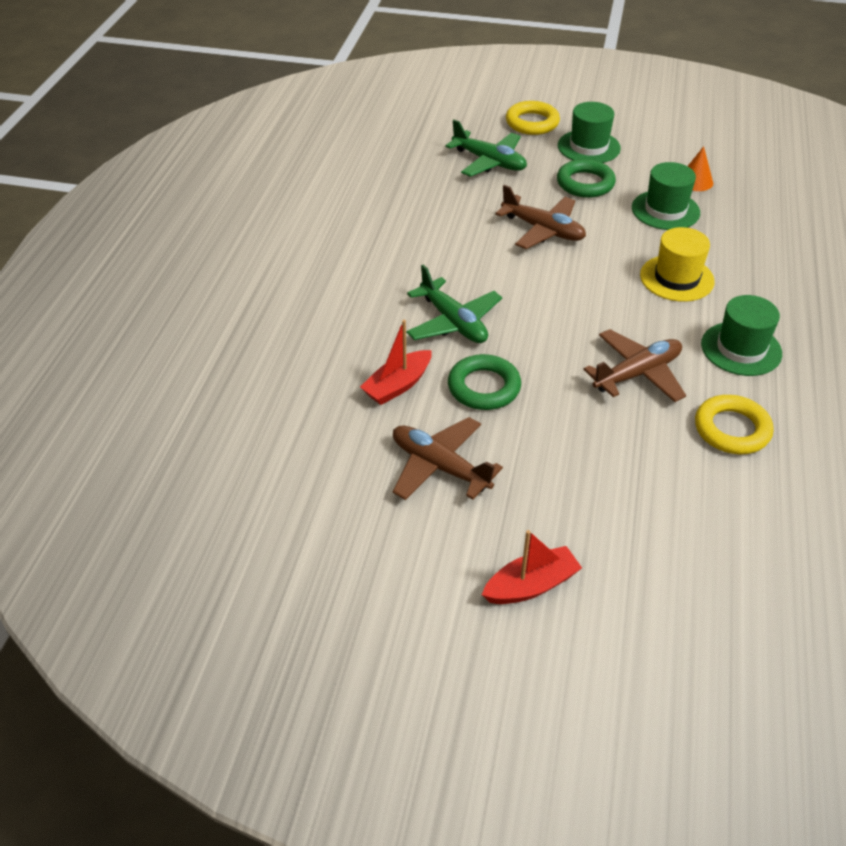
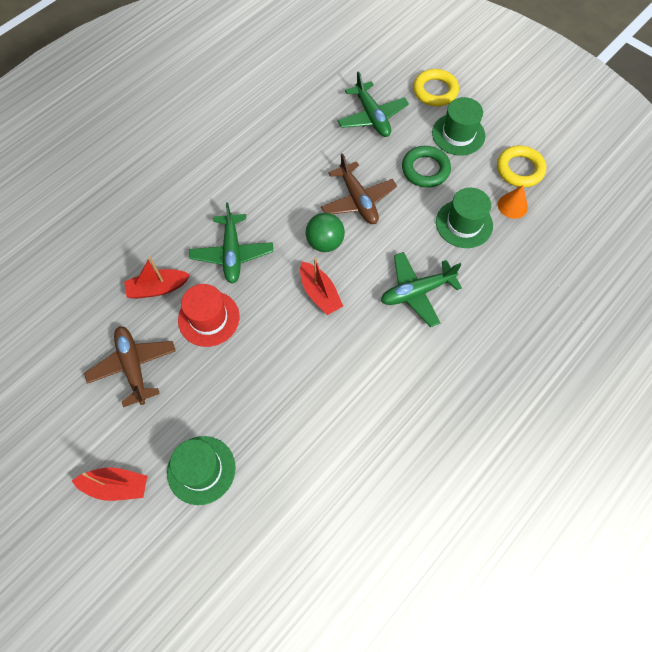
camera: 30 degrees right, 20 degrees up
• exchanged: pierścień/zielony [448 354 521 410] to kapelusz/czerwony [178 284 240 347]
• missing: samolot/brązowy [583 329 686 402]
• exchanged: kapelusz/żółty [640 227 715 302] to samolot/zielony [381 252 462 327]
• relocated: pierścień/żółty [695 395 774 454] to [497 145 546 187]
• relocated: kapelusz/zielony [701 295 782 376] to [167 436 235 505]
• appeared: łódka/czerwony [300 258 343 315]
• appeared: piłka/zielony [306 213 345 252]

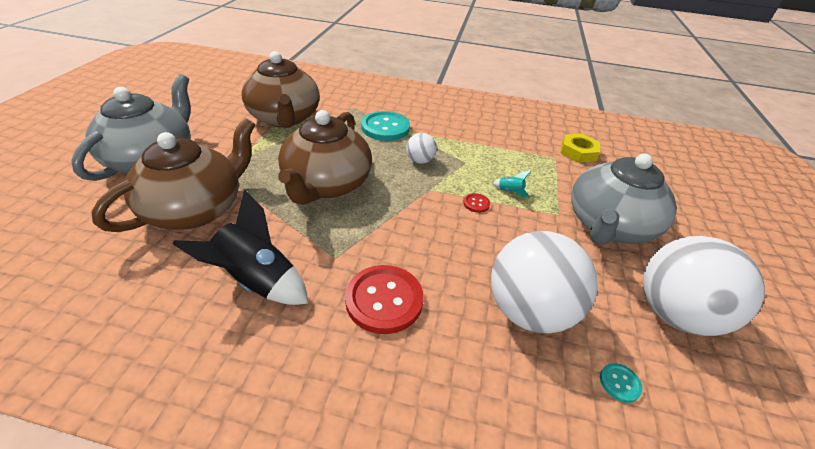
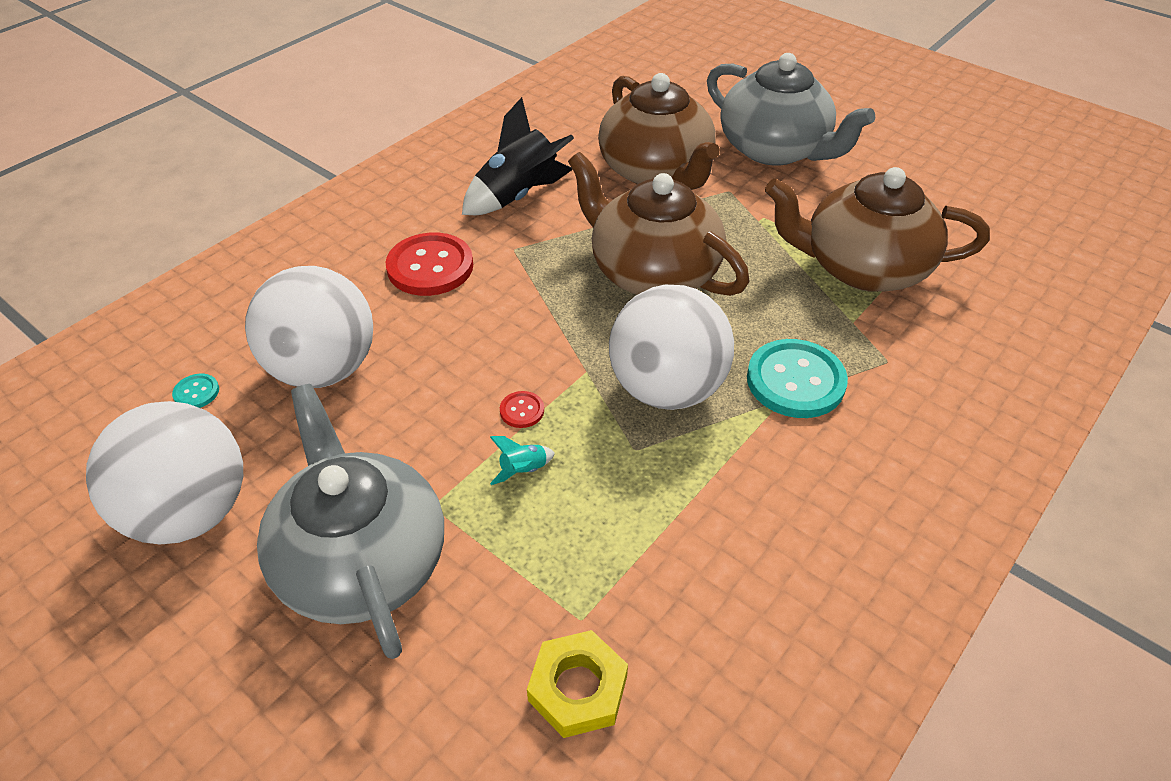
camera: 120 degrees right, 5 degrees up
• size: piłka/biały [406 133 437 164] = [609 285 734 410] x2.17

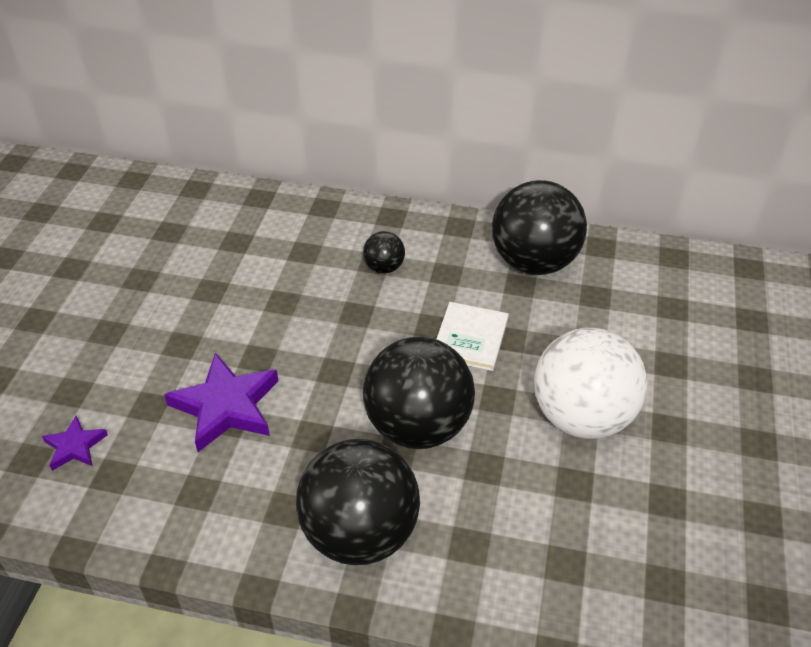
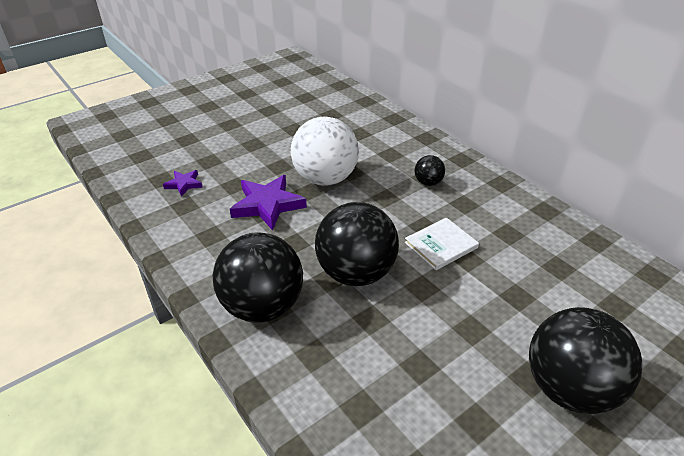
camera: 40 degrees right, 5 degrees down
• relocated: piłka/czarny [492 180 587 275] to [529 307 642 414]
• relocated: piłka/biały [534 328 647 439] to [291 117 359 186]

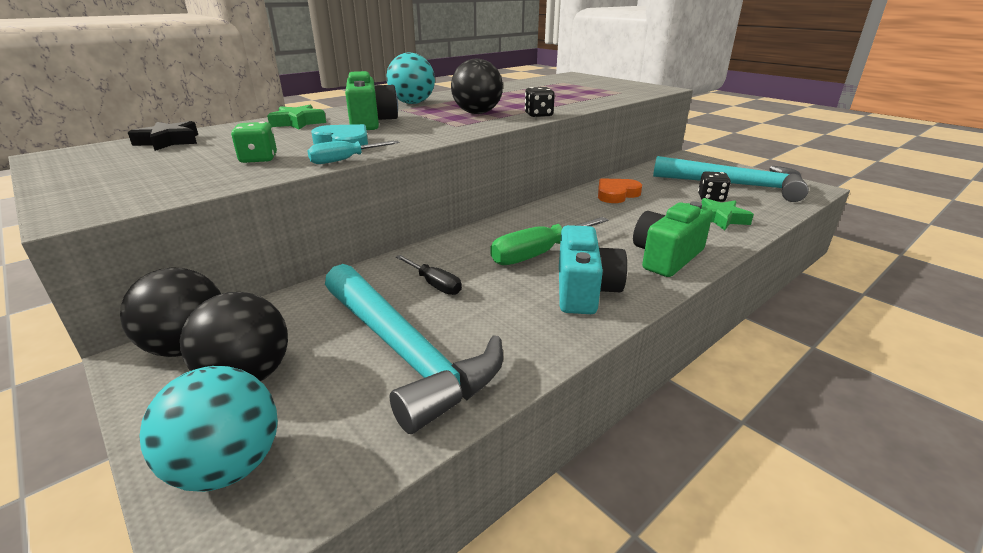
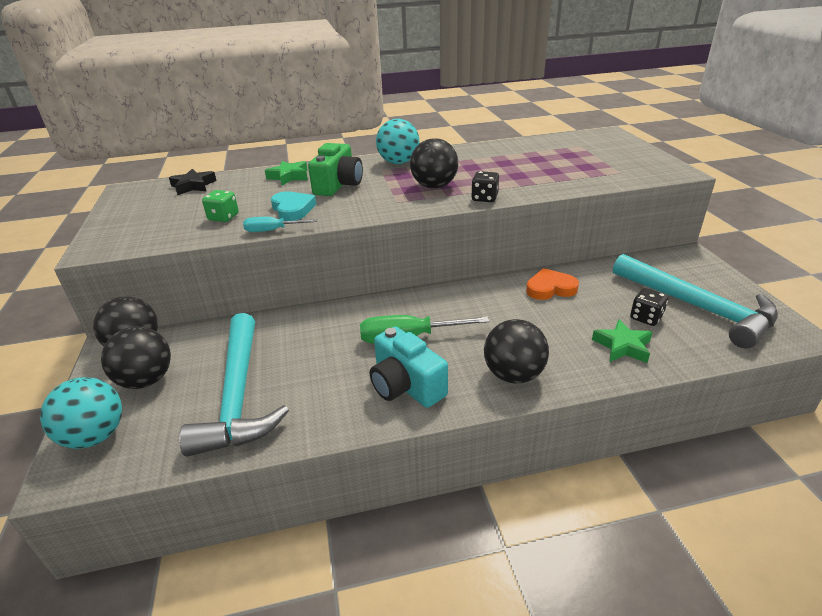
camera: 30 degrees right, 5 degrees up
• missing: śrubokręt/czarny [396 255 462 295]
• spun: aparat fotograficzny/turkusowy [559 225 627 314] = [370 327 448 408] 105 degrees clockwise
• exchanged: aparat fotograficzny/zielony [633 201 713 277] to piłka/czarny [484 319 549 384]

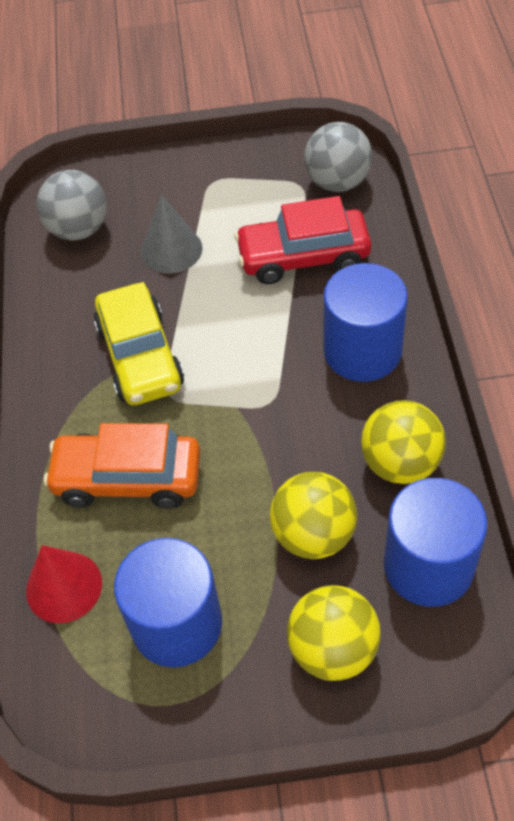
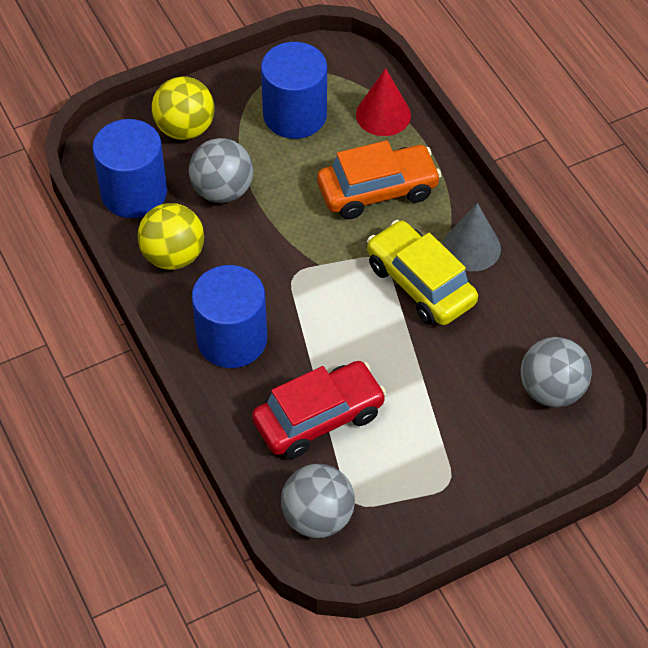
camera: 155 degrees right, 0 degrees up
• relocated: stożek/szary [141 194 203 273] to [443 203 501 271]
• colour: piłka/żółty [270 472 357 559] to piłka/szary [188 138 253 203]

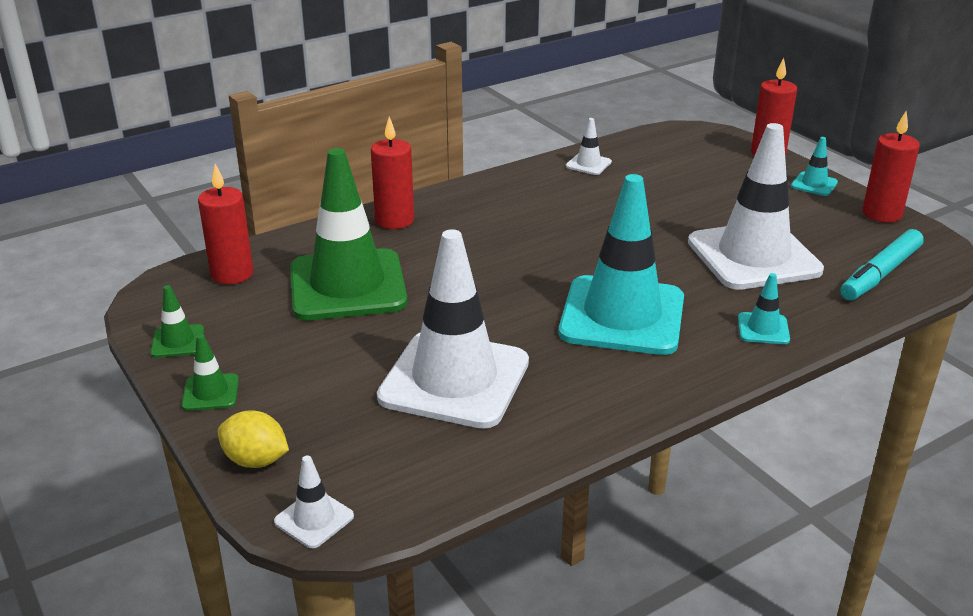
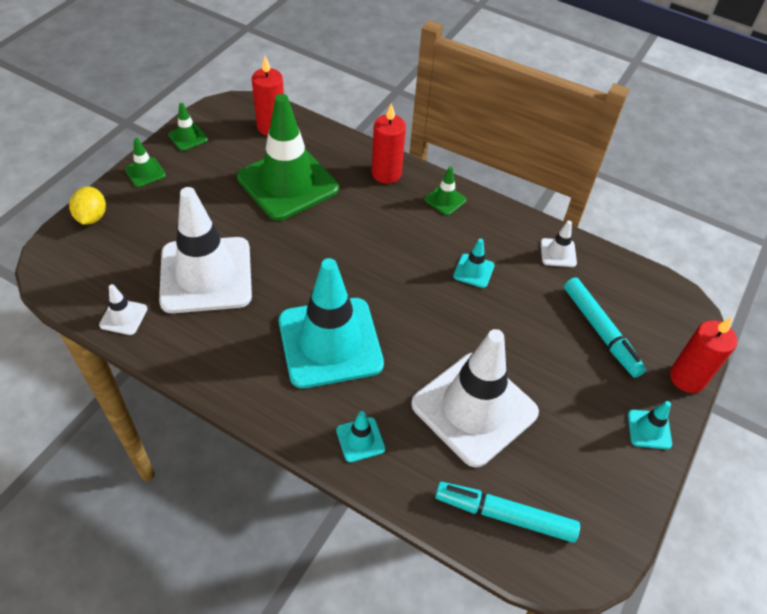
camera: 60 degrees right, 20 degrees up
• relocated: pachołek/biały [274 455 354 548] to [99 284 147 335]
• missing: świeca/czerwony [862 111 920 223]
• appeared: pachołek/zielony [425 167 467 215]
• appeared: pachołek/turkusowy [453 239 494 288]
• appeared: flamaster/turkusowy [564 277 646 378]

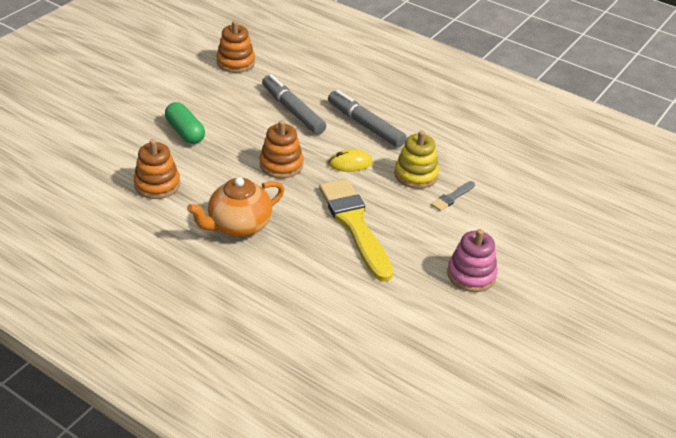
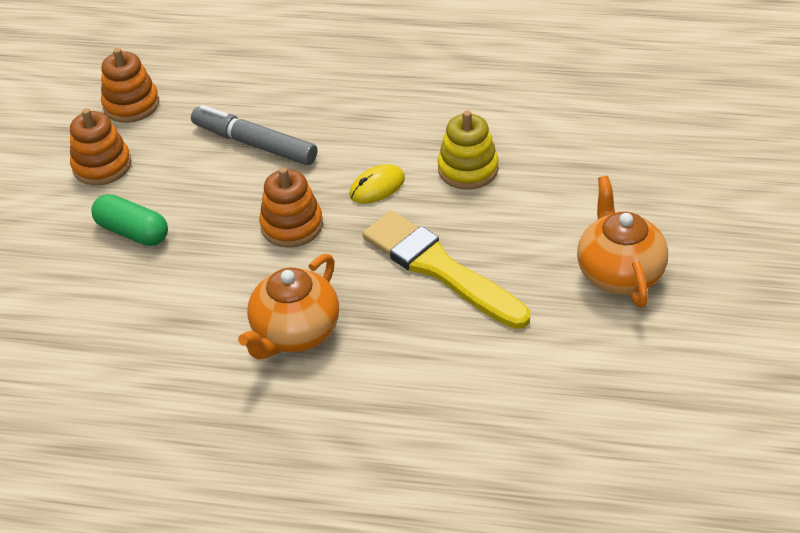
camera: 20 degrees left, 5 degrees up
• relocated: zabawka nakładanka/pomarańczowy [134 139 180 199] to [70 108 131 185]
• missing: flamaster/szary [328 90 406 148]
• missing: pędzel/szary [431 181 475 211]
• exchanged: zabawka nakładanka/różowy [447 229 498 292] to imbryk/pomarańczowy [577 176 668 308]

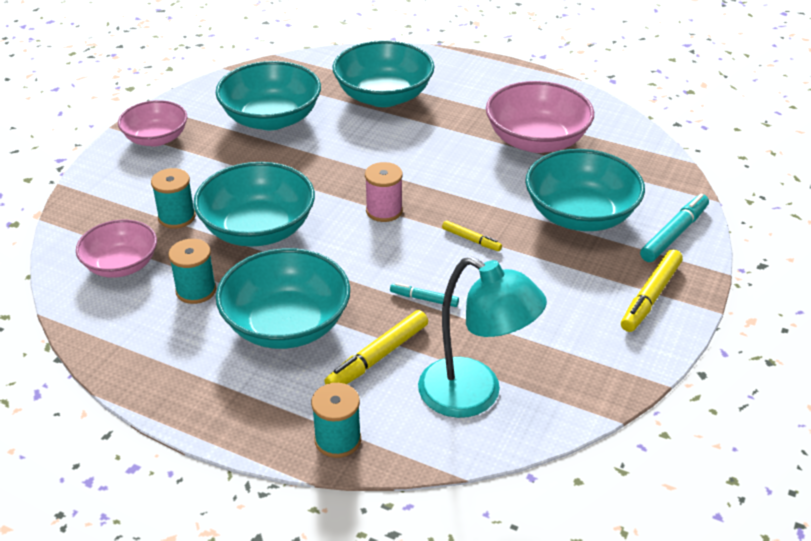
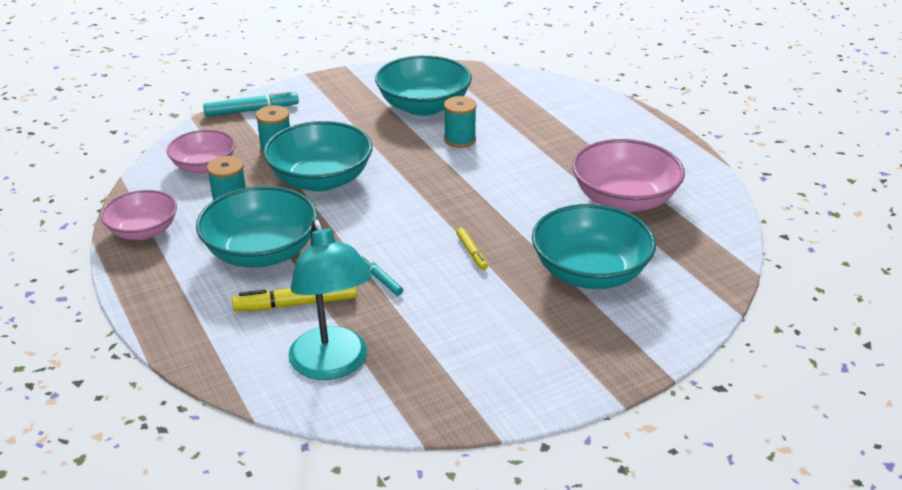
camera: 35 degrees right, 5 degrees down
• relocated: miska/różowy [118 100 187 146] to [101 190 177 240]
• relocated: szpulka/turkusowy [311 383 361 458] to [444 96 477 148]
• missing: miska/turkusowy [332 40 434 107]
• missing: szpulka/różowy [365 162 403 222]
• missing: flamaster/żółty [621 249 683 332]
• relocated: flamaster/turkusowy [640 194 709 262] to [203 90 299 117]

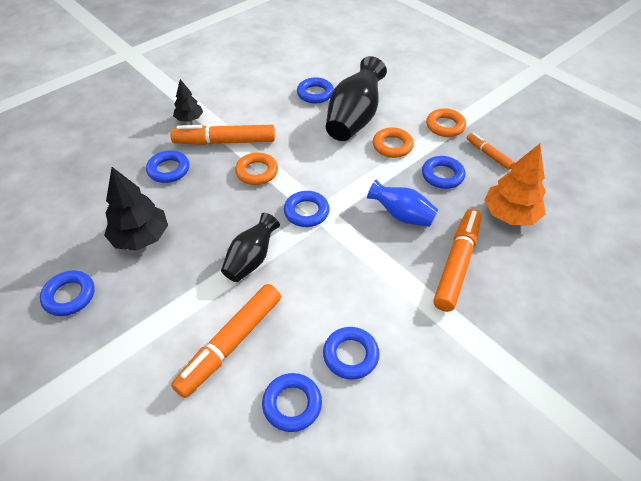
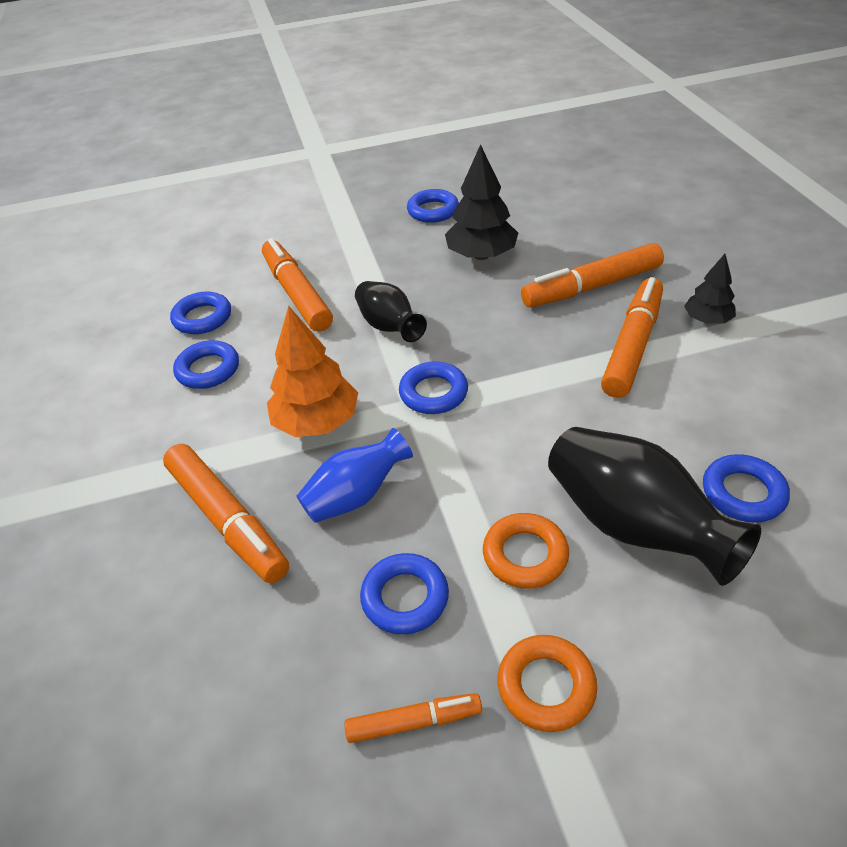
camera: 120 degrees right, 5 degrees down
• exchanged: pierścień/niebieski [146 150 189 183] to flamaster/pomarańczowy [521 243 664 307]
• missing: pierścień/pomarańczowy [235 152 278 185]
• relocated: drzewko/pomarańczowy [484 144 546 225] to [267 306 358 437]

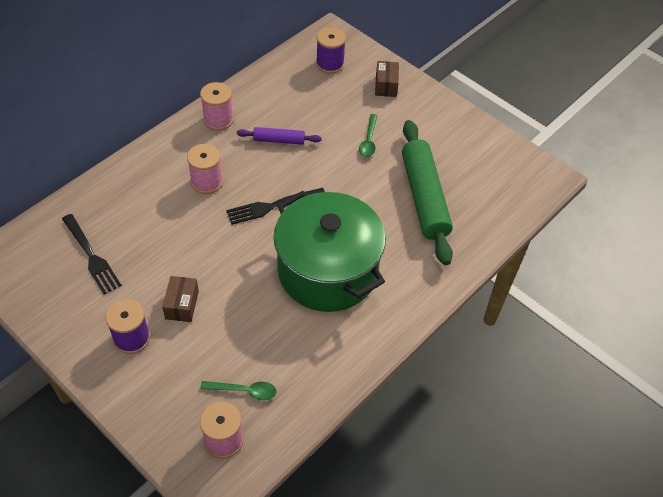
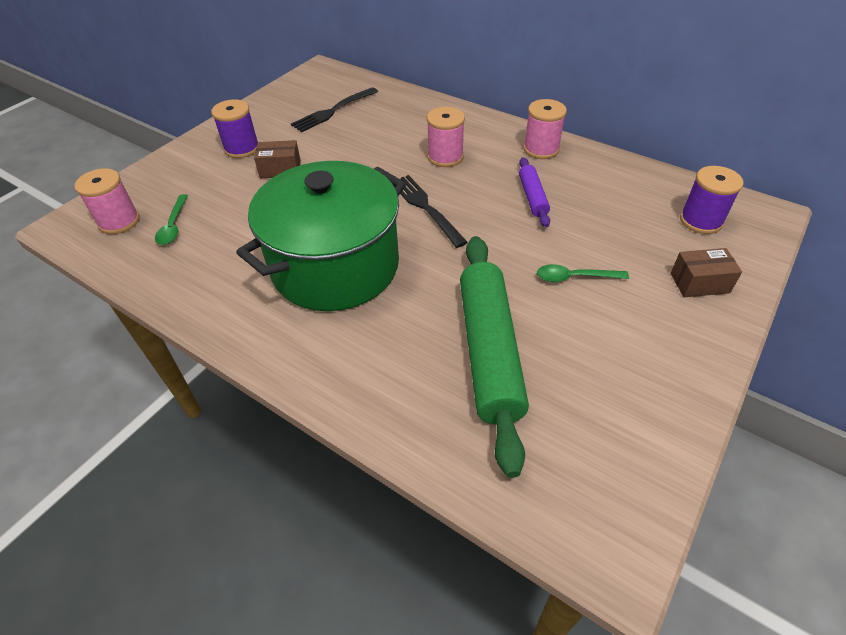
camera: 85 degrees right, 5 degrees down
• spun: wałek do ciasta/zielony [402 120 453 265] = [460 236 529 478] 75 degrees counterclockwise

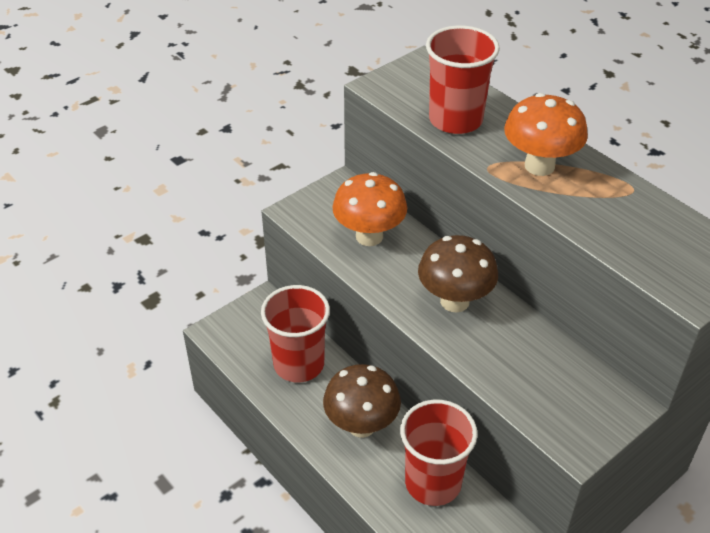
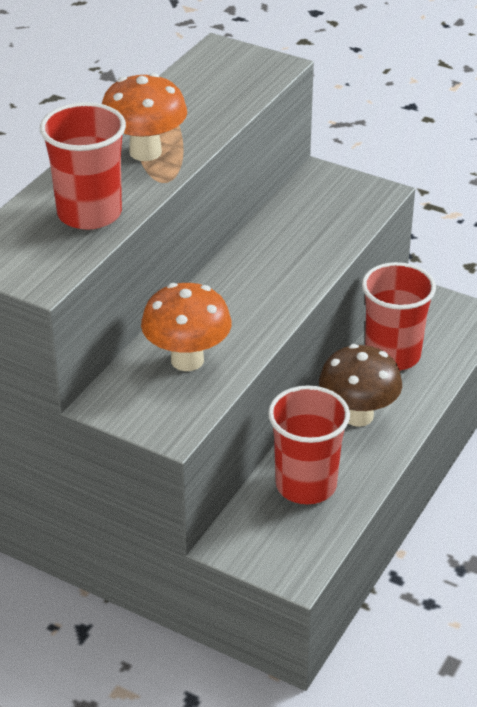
camera: 110 degrees left, 5 degrees down
• missing: grzyb/brązowy [418 235 498 313]

